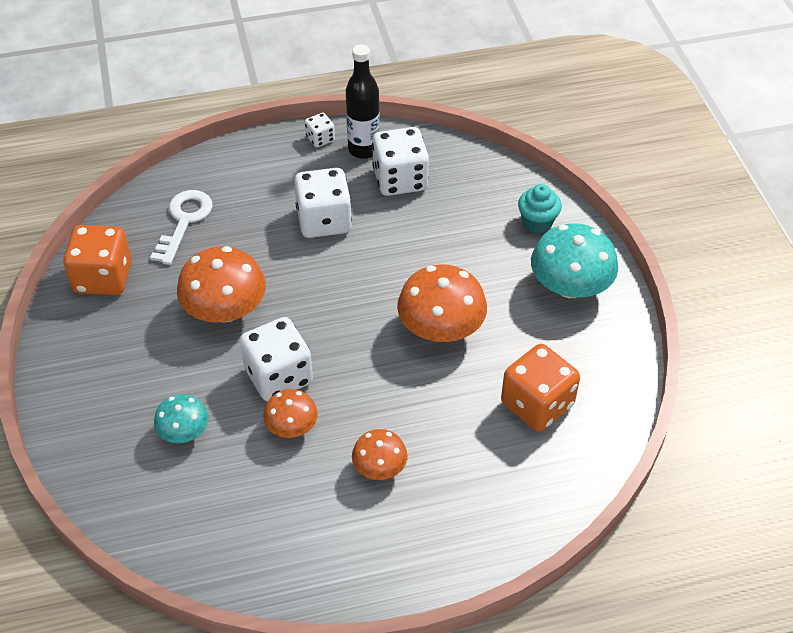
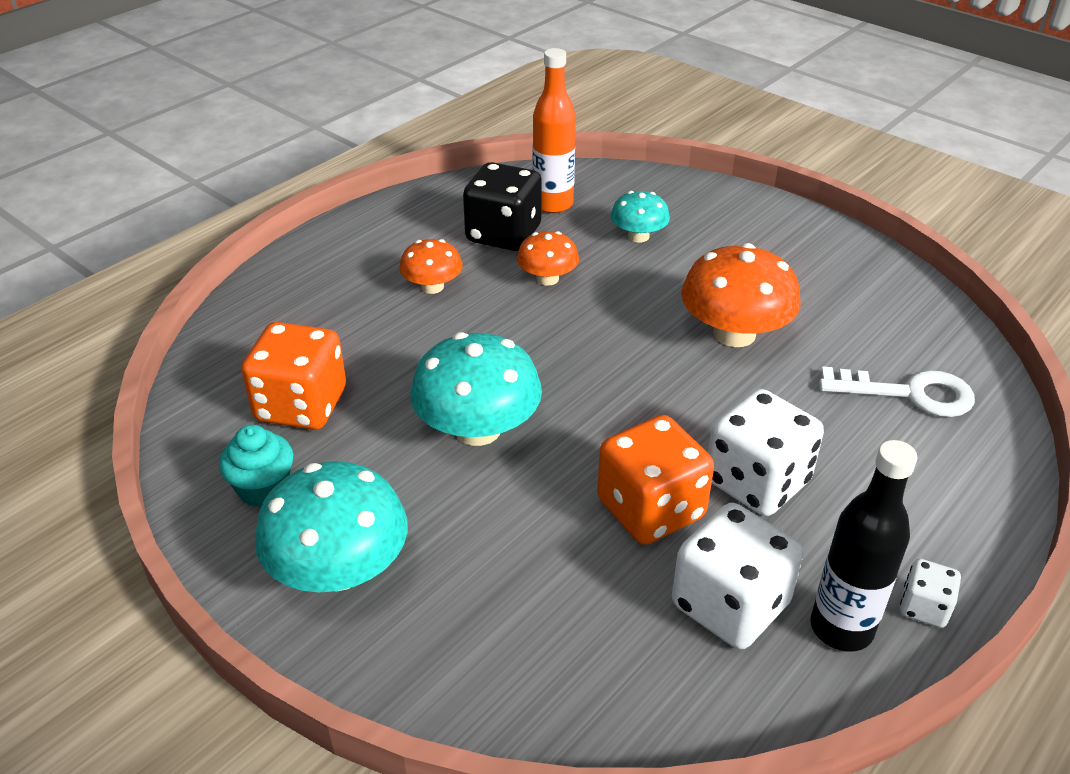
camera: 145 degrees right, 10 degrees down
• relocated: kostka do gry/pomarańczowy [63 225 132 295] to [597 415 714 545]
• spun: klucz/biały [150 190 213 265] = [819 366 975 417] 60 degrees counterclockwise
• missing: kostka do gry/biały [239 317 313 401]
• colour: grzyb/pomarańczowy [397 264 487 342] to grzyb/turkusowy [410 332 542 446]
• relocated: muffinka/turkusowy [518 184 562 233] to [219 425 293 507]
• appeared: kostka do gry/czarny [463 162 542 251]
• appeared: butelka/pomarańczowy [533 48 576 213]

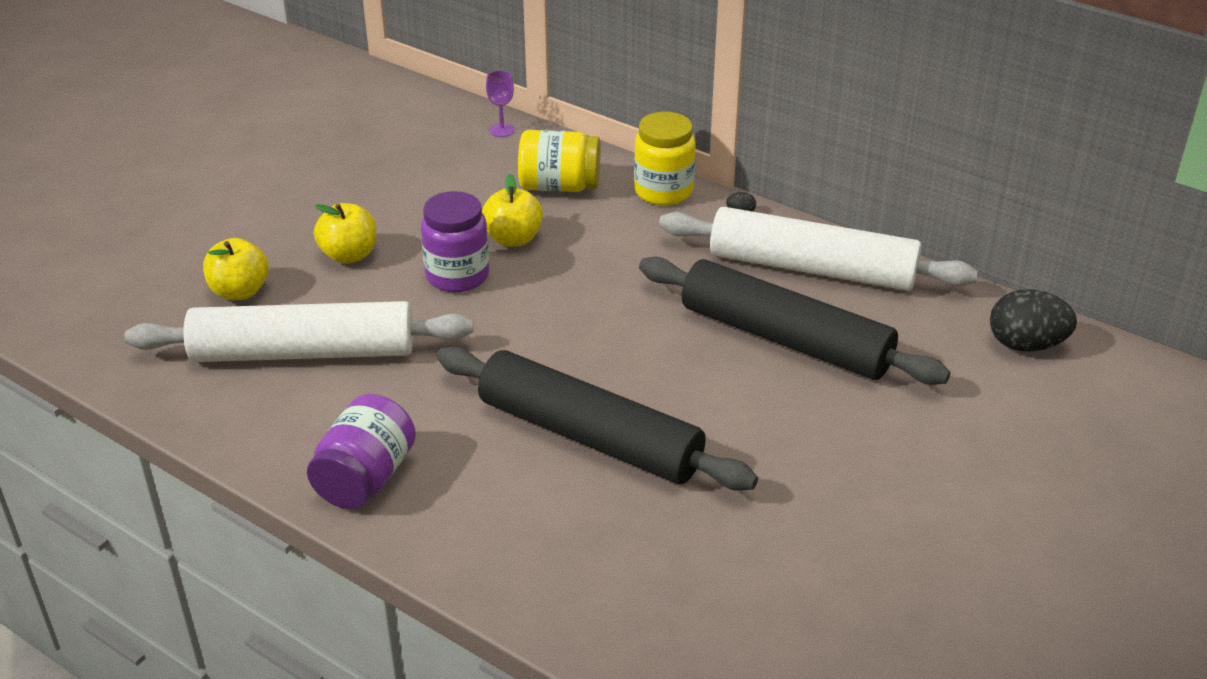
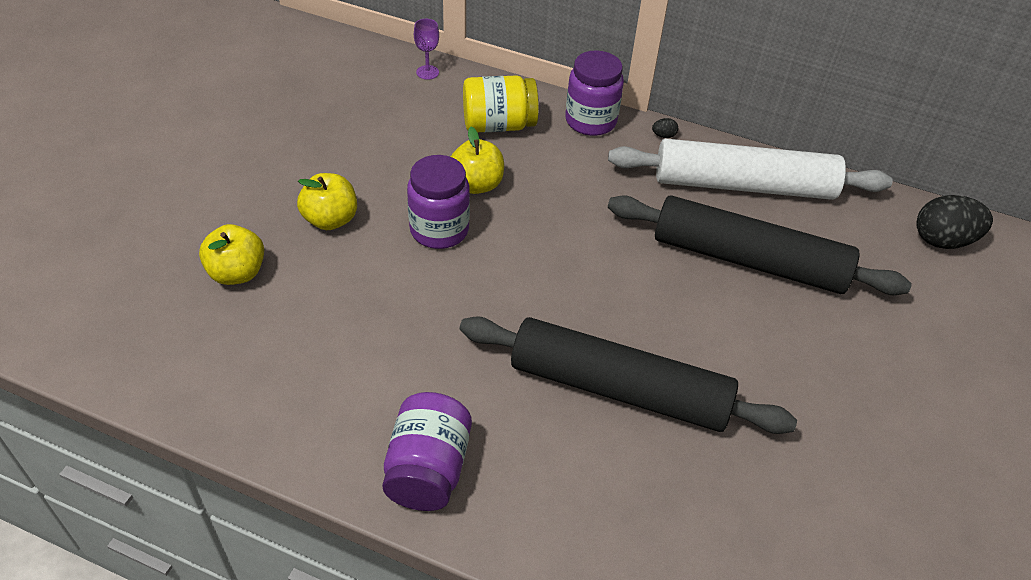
camera: 15 degrees left, 10 degrees up
• missing: wałek do ciasta/biały [125 301 473 362]
• colour: słoik/żółty [634 112 696 206] to słoik/fioletowy [565 50 624 136]

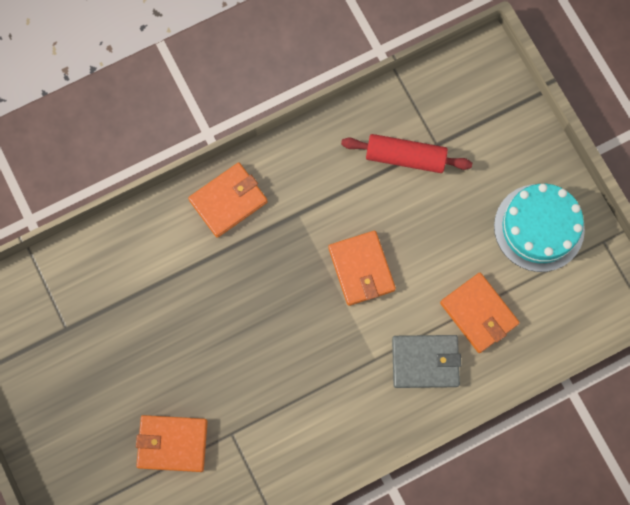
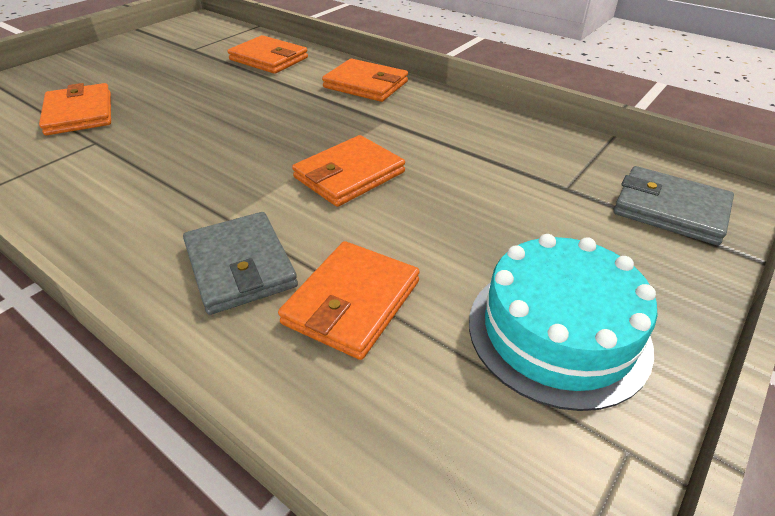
camera: 65 degrees right, 35 degrees down
• missing: wałek do ciasta/czerwony [341 134 472 173]
• appeared: portfel/pomarańczowy [228 35 308 74]
• appeared: portfel/szary [614 166 734 245]

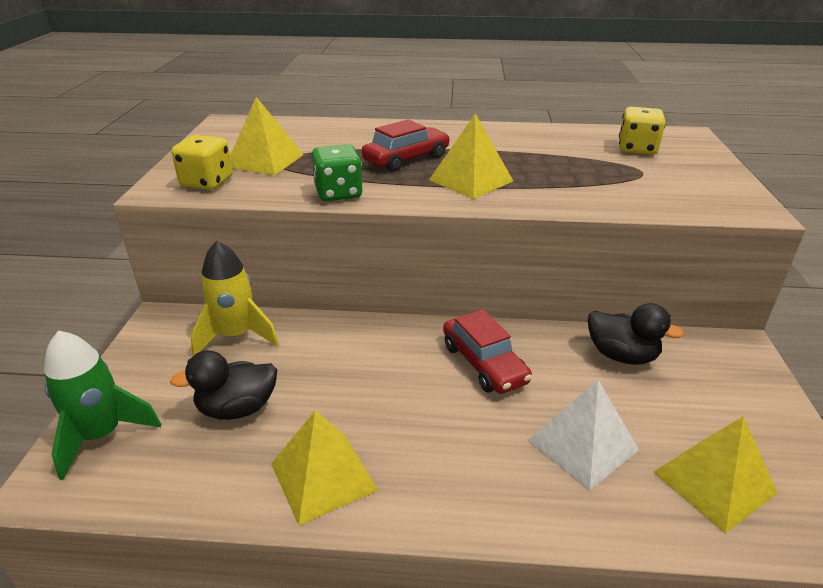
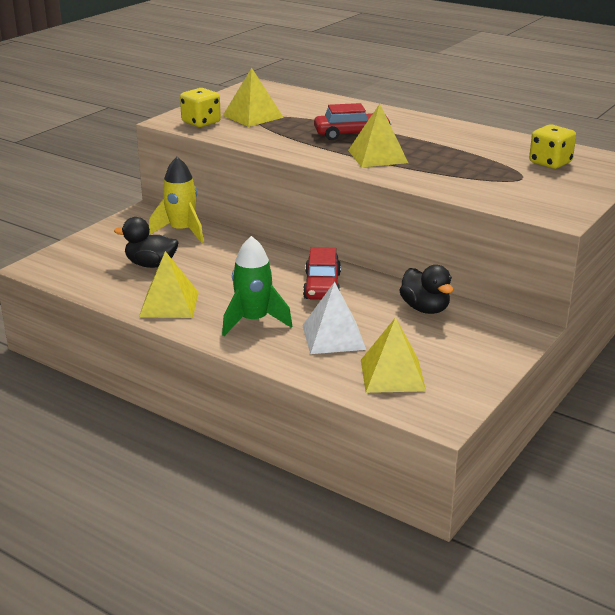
camera: 30 degrees right, 5 degrees down
• relocated: rakieta/zielony [44 330 161 480] to [222 236 292 336]
• missing: kostka do gry/zielony [312 144 363 201]

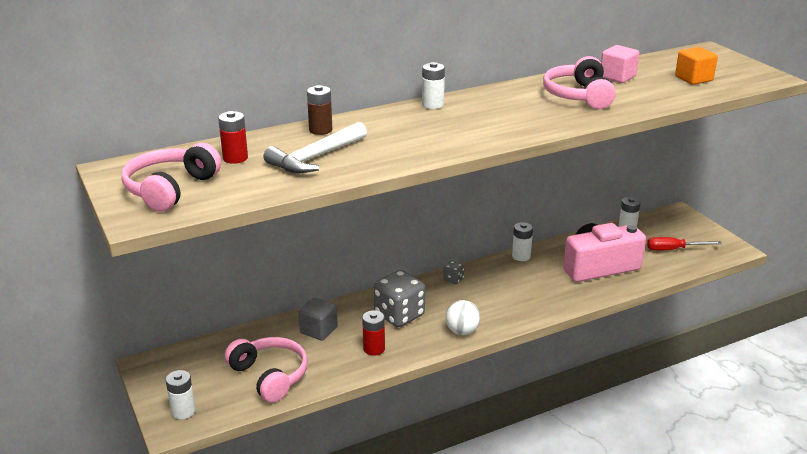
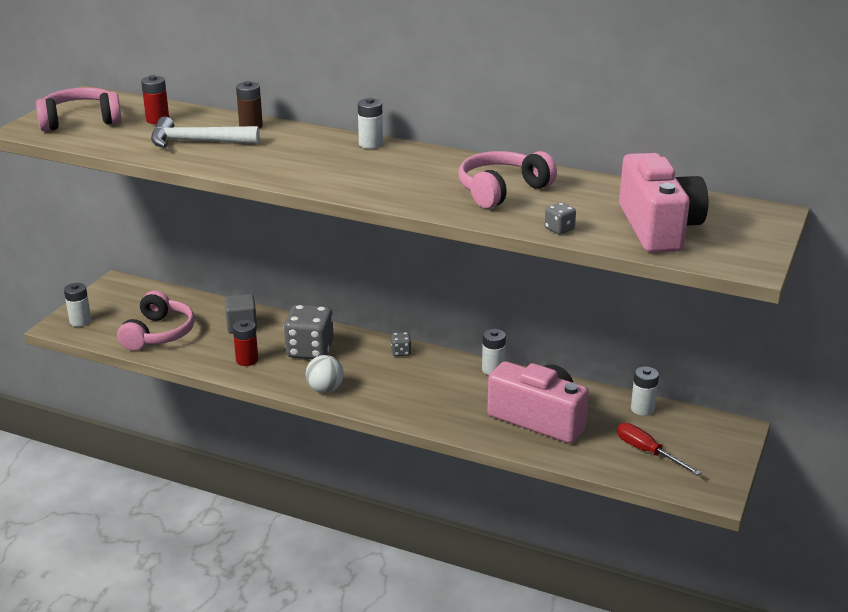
camera: 50 degrees right, 0 degrees up
• missing: sześcian/różowy [601 45 639 83]
• exchanged: sześcian/pomarańczowy [675 47 718 85] to aparat fotograficzny/różowy [619 153 708 253]
• appeared: kostka do gry/szary [545 203 576 234]

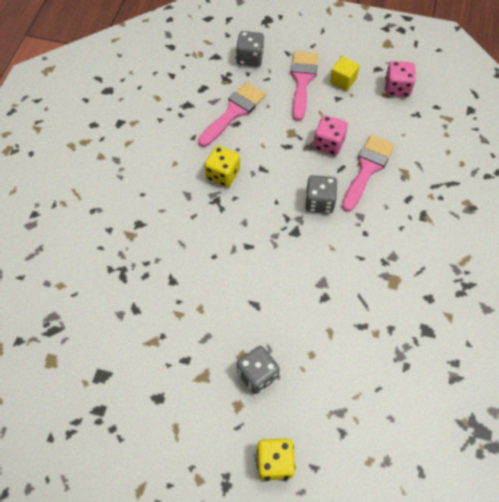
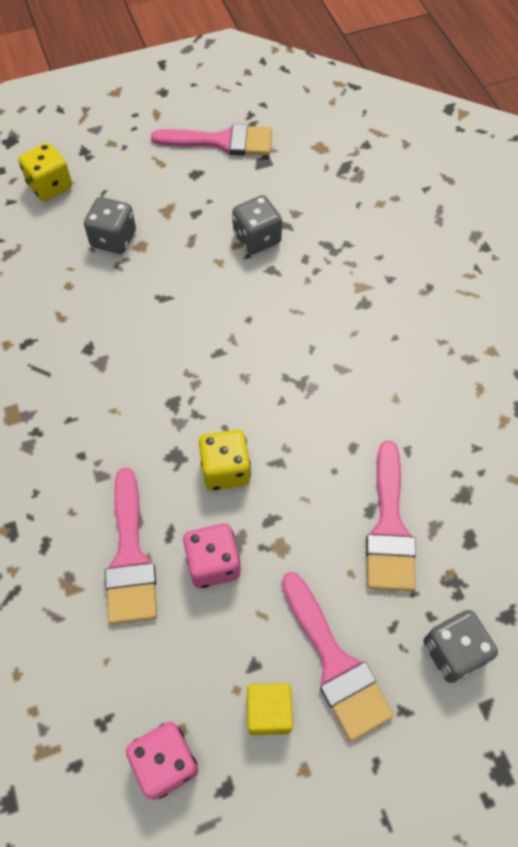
camera: 145 degrees right, 0 degrees up
• relocated: kostka do gry/żółty [204 146 240 187] to [199 430 251 491]
• relocated: kostka do gry/szary [305 175 337 213] to [232 195 282 255]
• appeared: pędzel/różowy [151 124 272 156]

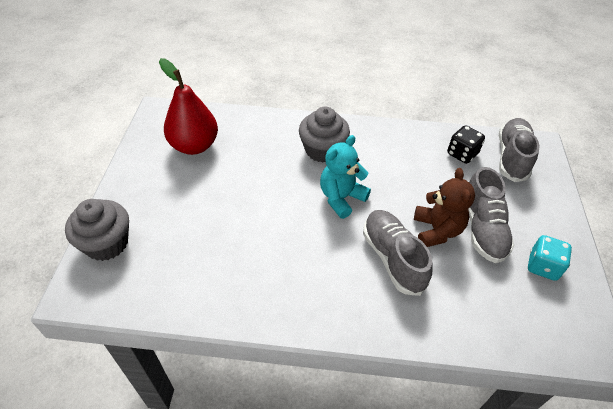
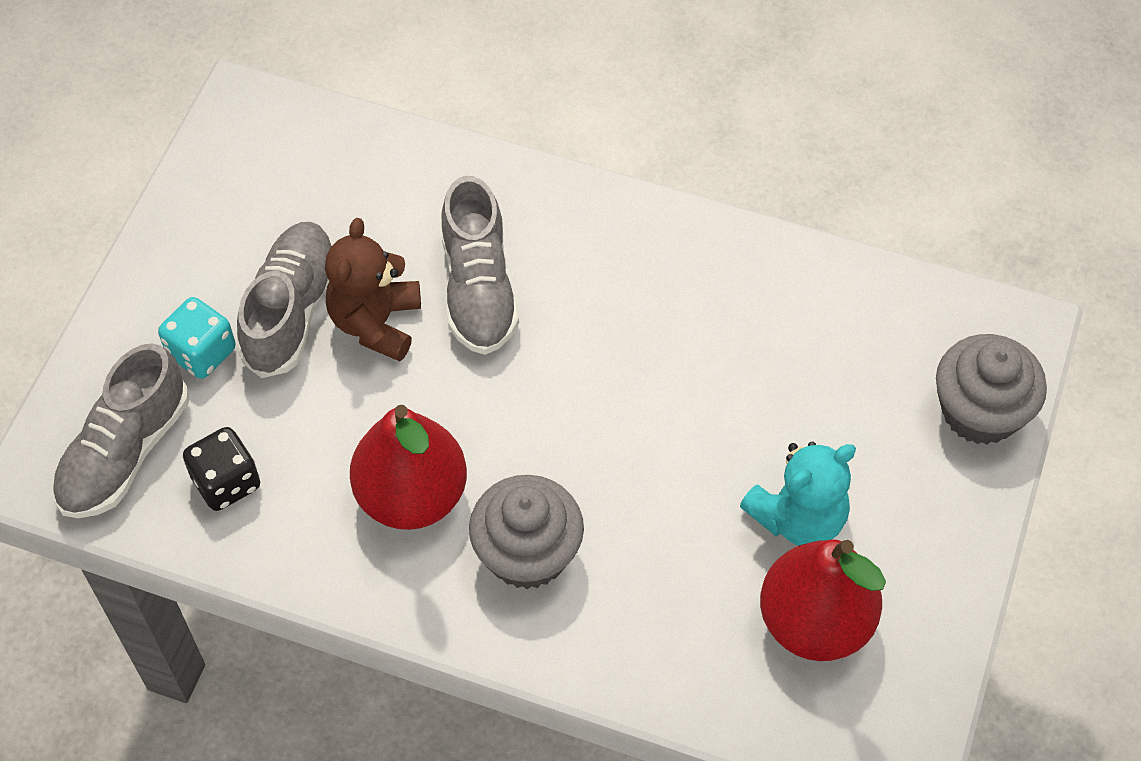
camera: 165 degrees left, 10 degrees up
• relocated: miś/turkusowy [320 135 371 219] to [740 442 856 546]
• relocated: kostka do gry/turkusowy [528 235 572 281] to [158 297 236 379]
• appeared: gruszka/czerwony [350 405 467 530]

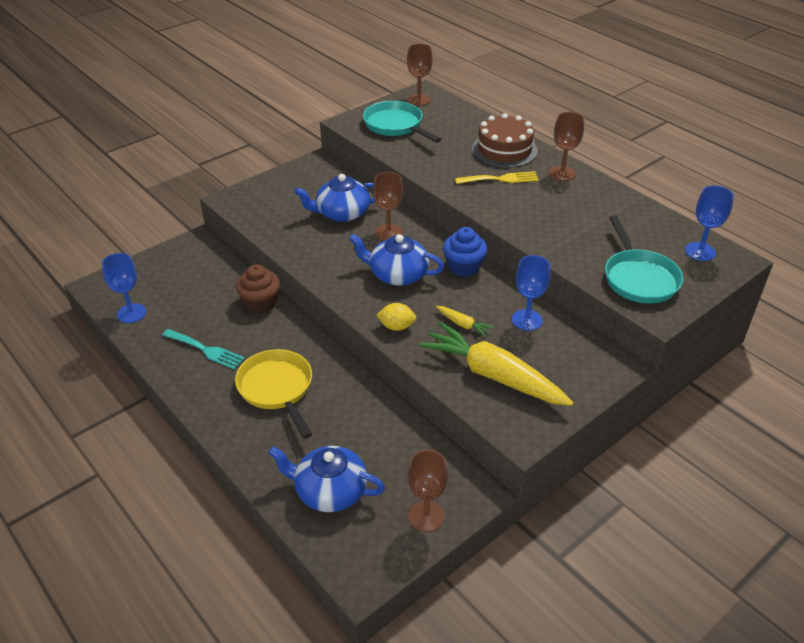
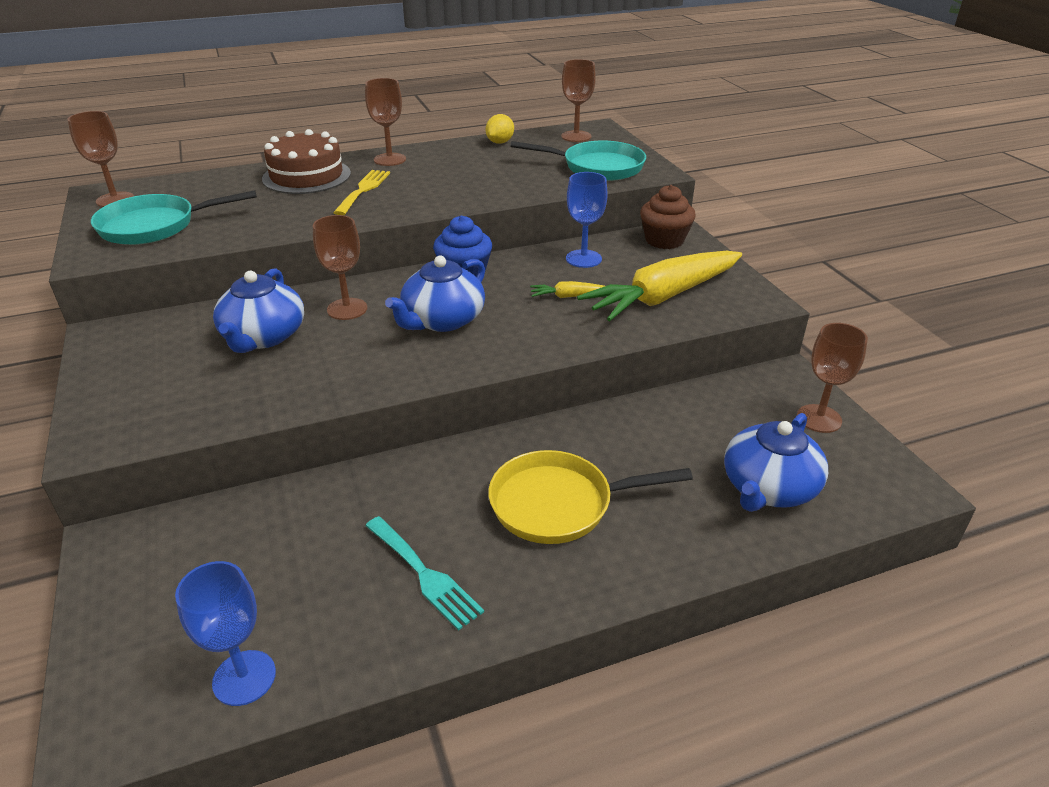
camera: 70 degrees left, 5 degrees down
• spun: widelec/turkusowy [162 329 245 369] = [365 516 484 631] 90 degrees clockwise
• relocated: muffinka/brązowy [236 264 280 313] to [640 185 695 249]
• relocated: cytryna/żółty [376 303 416 331] to [486 114 514 144]
• spun: marchewka/żółty [436 306 494 337] = [530 281 605 298] 150 degrees counterclockwise
• colour: kielich/niebieski [685 185 734 261] to kielich/brązowy [561 59 596 142]

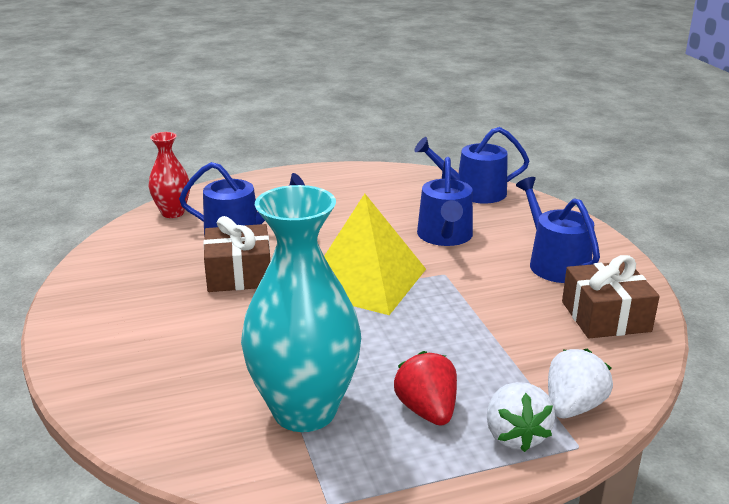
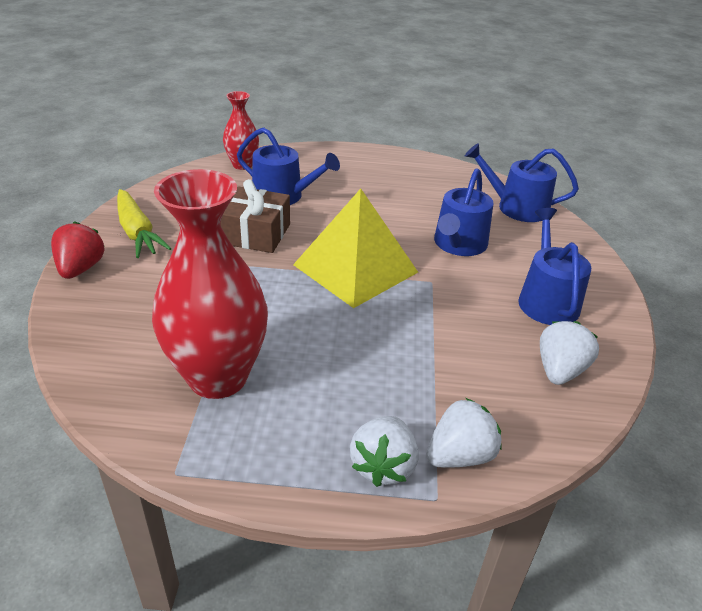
camera: 20 degrees right, 10 degrees up
• colour: wazon/turkusowy [241 185 361 432] to wazon/czerwony [152 169 268 399]
• relocated: truskawka/czerwony [394 351 457 426] to [51 221 105 279]
• exchanged: prezent/brązowy [562 255 660 338] to truskawka/biały [540 321 599 385]
• appeared: marchewka/żółty [117 189 172 258]

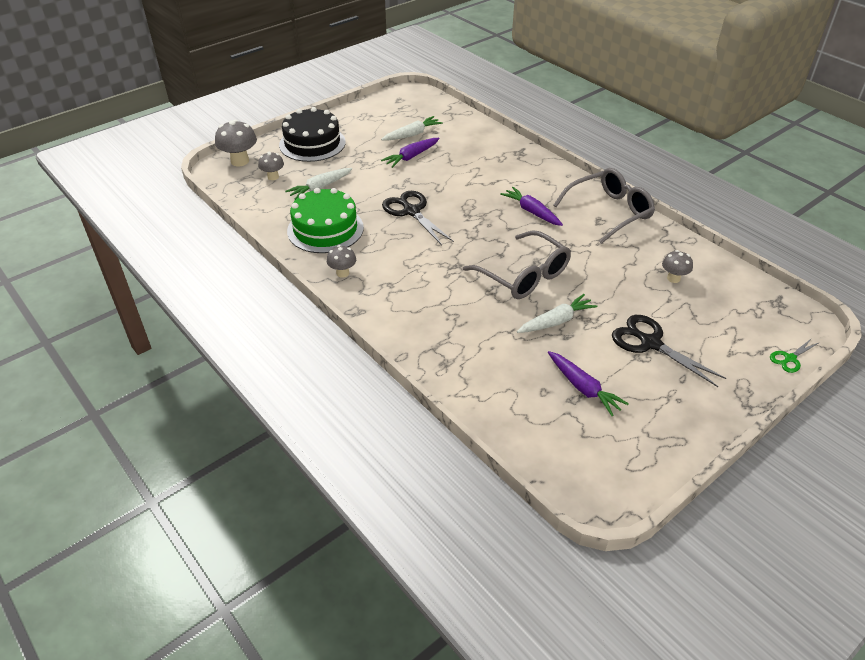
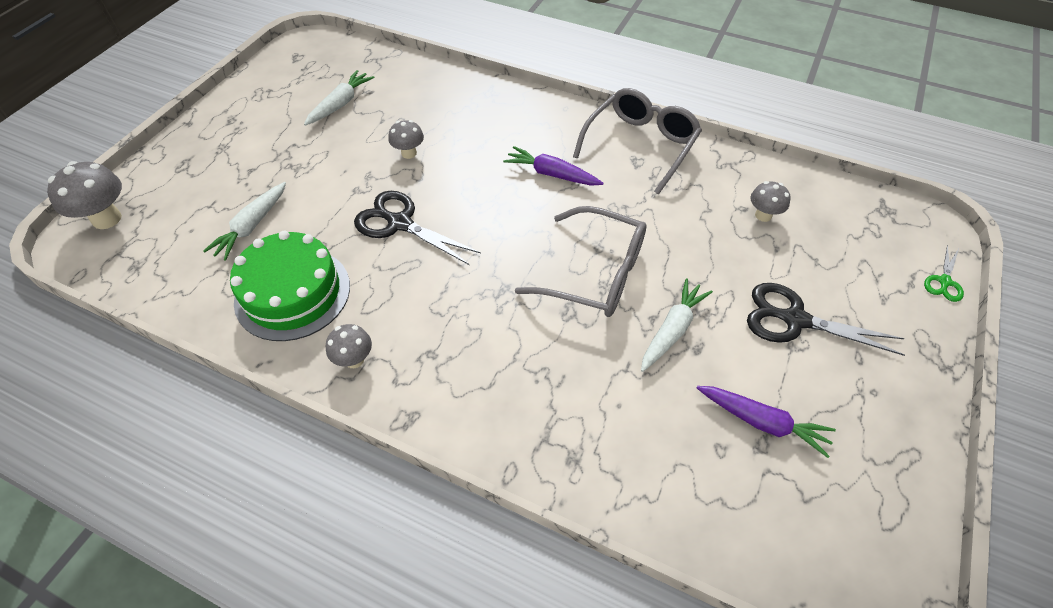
camera: 25 degrees left, 10 degrees up
• relocated: grzyb/szary [258 152 284 180] to [388 120 424 159]
• missing: tort/czarny [279 107 346 162]
• missing: marchewka/fioletowy [381 138 439 168]

